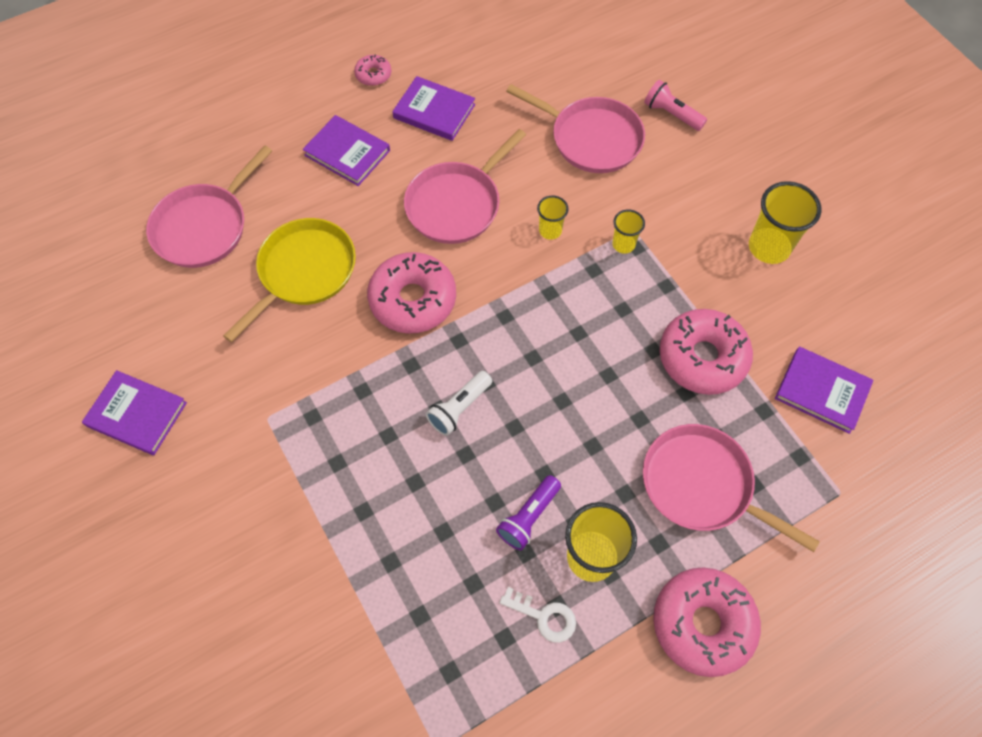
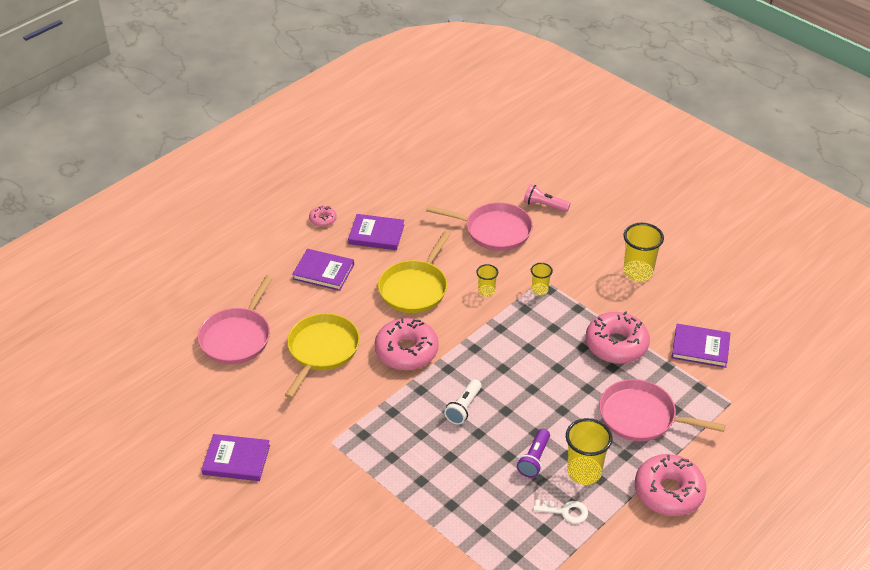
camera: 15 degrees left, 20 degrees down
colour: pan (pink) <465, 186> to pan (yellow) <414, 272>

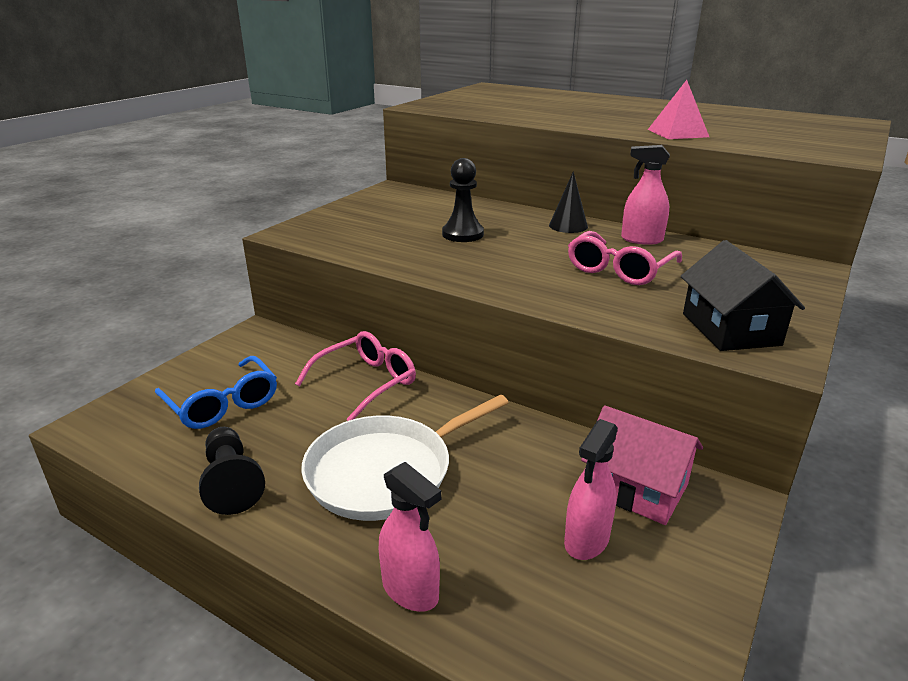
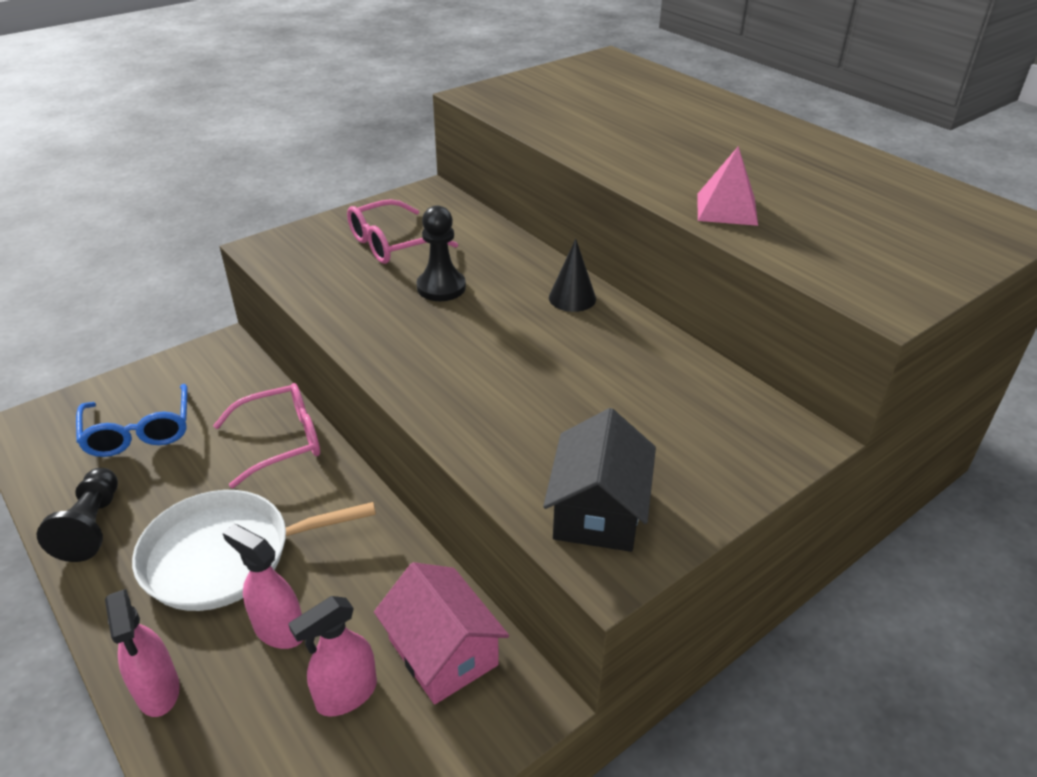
camera: 20 degrees right, 10 degrees up
relocated: spray cleaner (pink) <645, 195> to <263, 586>; spectacles (pink) <625, 258> to <402, 231>

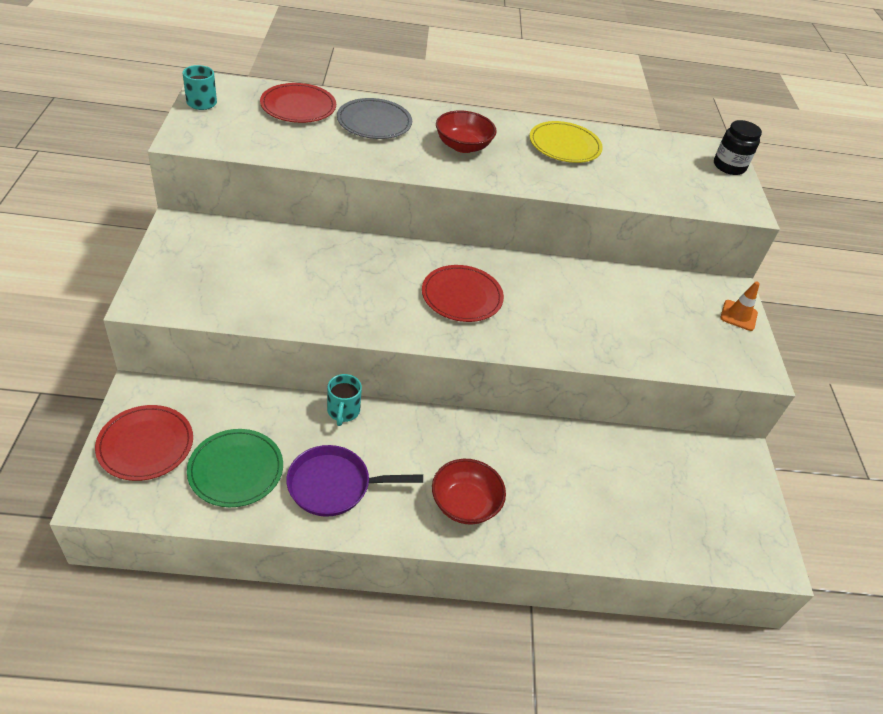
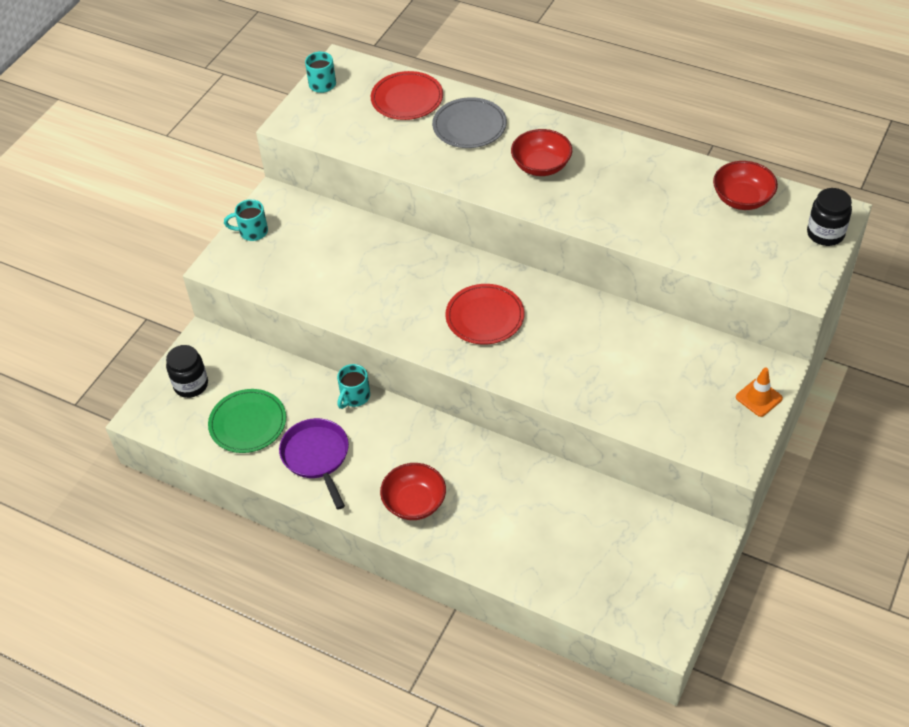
camera: 35 degrees right, 5 degrees up
missing: flat dish (yellow) <566, 142>
appeared: serving bowl (scarlet) <745, 185>; mug (aqua) <246, 220>
exchanged: flat dish (scarlet) <144, 443> to jam jar (jet-black) <187, 371>
spun: pan (violet) <354, 481> = <314, 464> 45 degrees clockwise

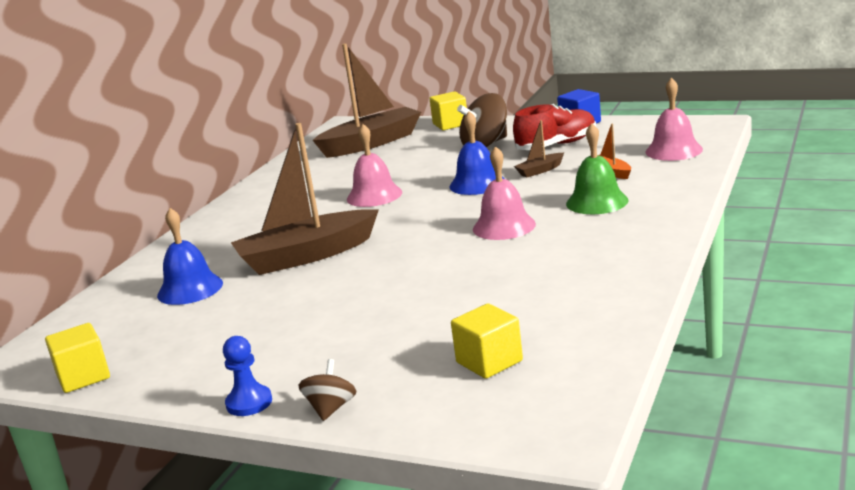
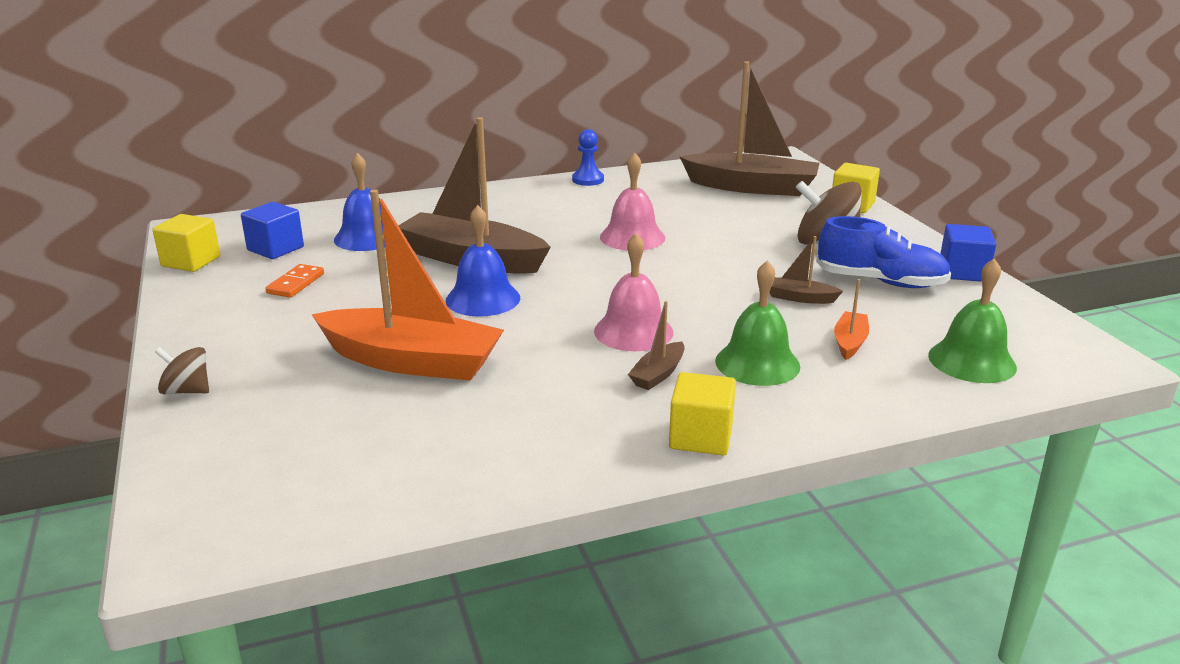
camera: 45 degrees right, 5 degrees up
appeared: toy boat (orange-coloured) <408, 285>; block (blue) <272, 230>; domino (orange-coloured) <294, 281>; toy boat (dark brown) <656, 345>
relocated: school bell (blue) <477, 153> to <483, 261>; block (yellow) <487, 341> to <702, 413>; pawn (blue) <247, 376> to <588, 157>
colour: school bell (pink) <674, 119> to school bell (leaf-green) <972, 320>; shoe (scarlet) <554, 127> to shoe (blue) <883, 252>
spun: whirligig (dark brown) <327, 390> = <182, 370> 135 degrees counterclockwise

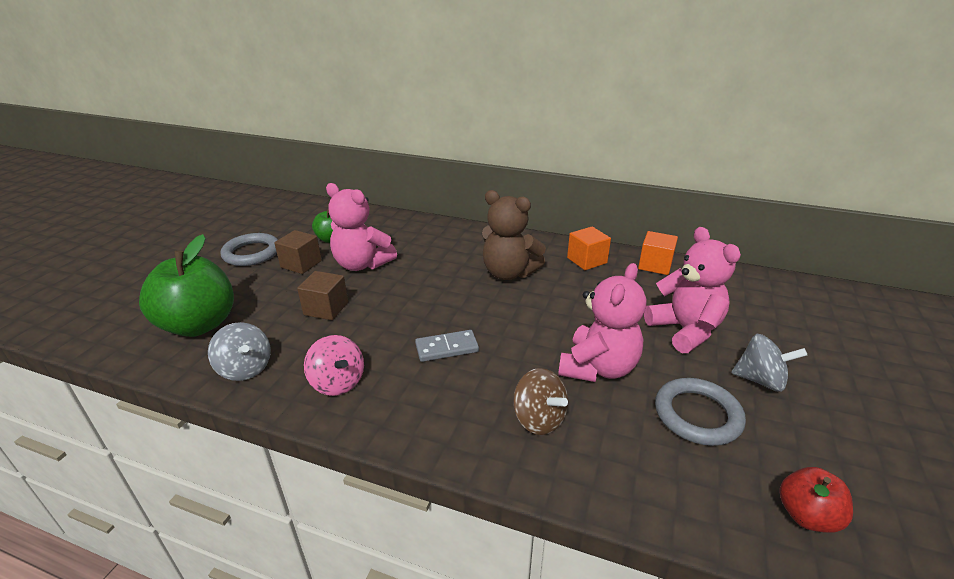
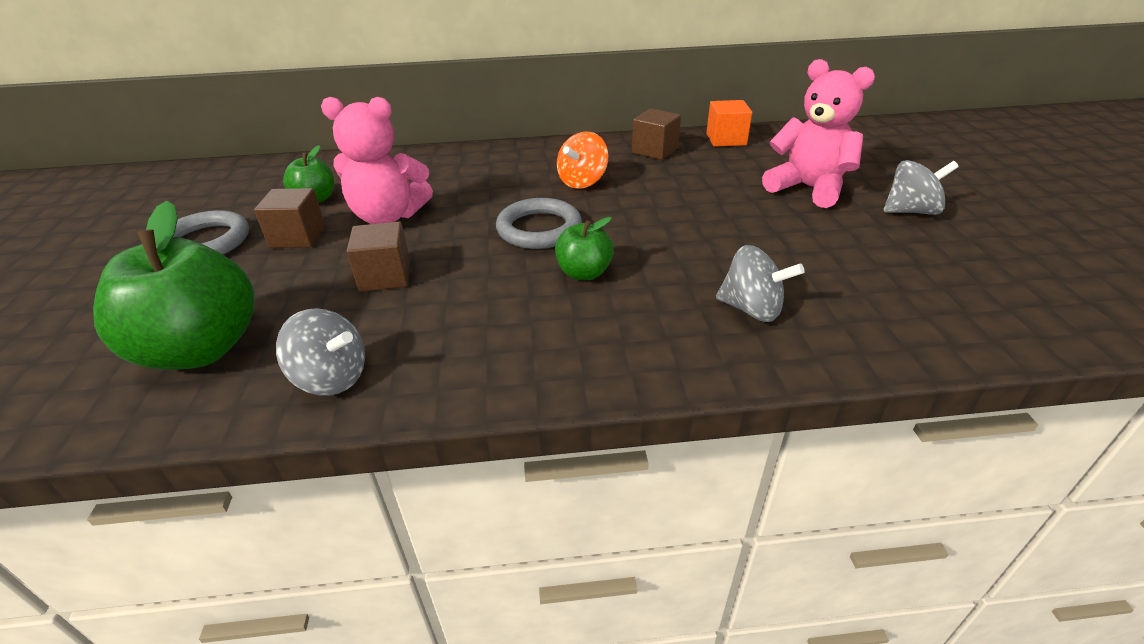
camera: 25 degrees left, 5 degrees up
missing: stuffed bear (pink) <602, 322>; whirligig (pink) <334, 365>; toy apple (scarlet) <816, 500>
relocated: torus (grey) <700, 412> to <539, 223>
exchanged: stuffed bear (dark brown) <514, 235> to whirligig (orange-coloured) <582, 160>; domino (grey) <447, 346> to toy apple (leaf-green) <584, 248>
colour: block (orange-coloured) <589, 248> to block (dark brown) <656, 134>; whirligig (dark brown) <541, 401> to whirligig (grey) <760, 283>

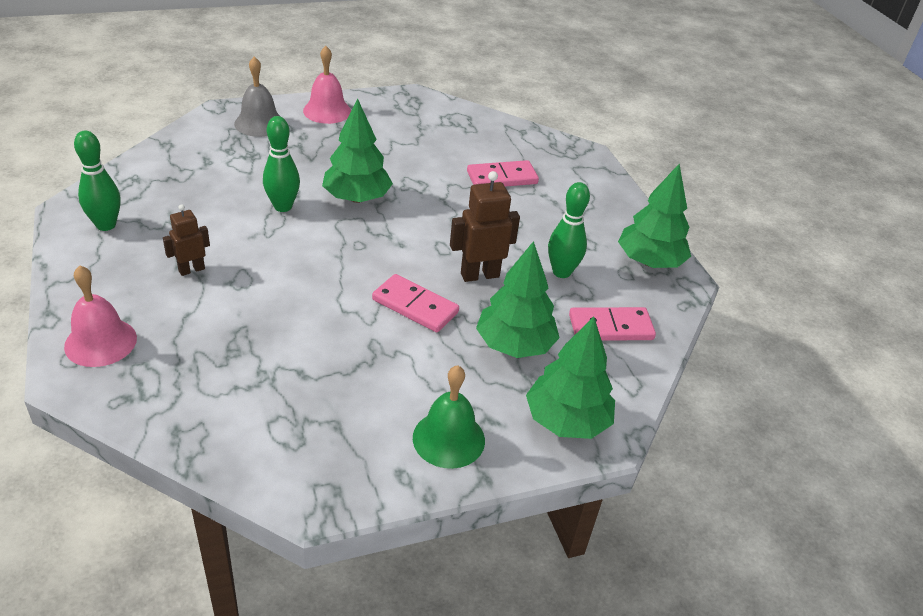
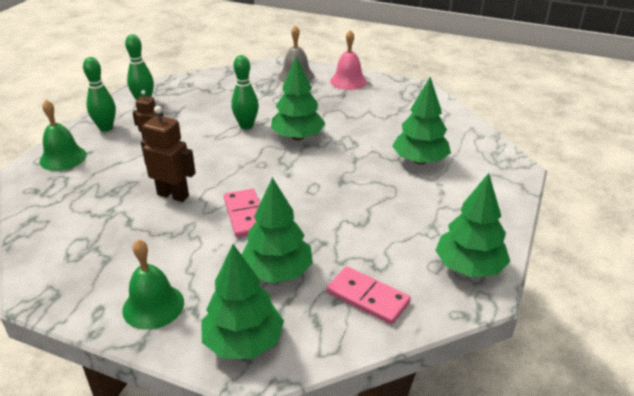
camera: 45 degrees right, 5 degrees down
relocated: robot figure (dark brown) <485, 226> to <168, 154>; skittle (leaf-green) <569, 230> to <99, 94>
exchanged: domino (pink) <503, 173> to tree (leaf-green) <421, 121>
colour: school bell (pink) <100, 316> to school bell (leaf-green) <63, 135>

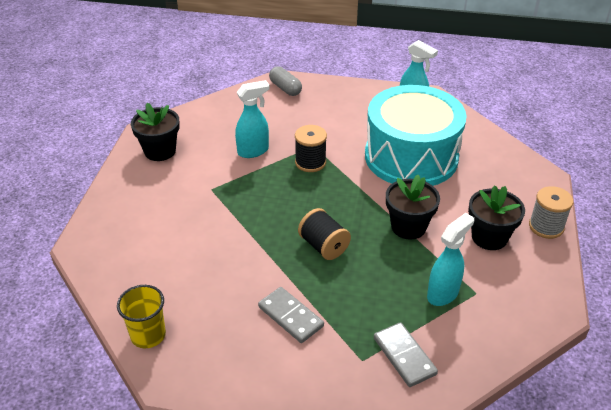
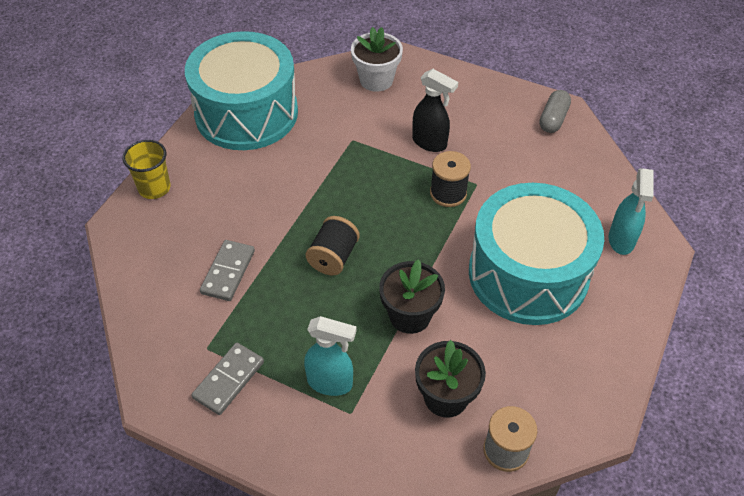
camera: 60 degrees right, 10 degrees up
appeared: snare drum (aqua) <241, 90>
colour: spray cleaner (aqua) <252, 119> to spray cleaner (jet-black) <435, 110>; potted plant (jet-black) <155, 132> to potted plant (white) <377, 59>

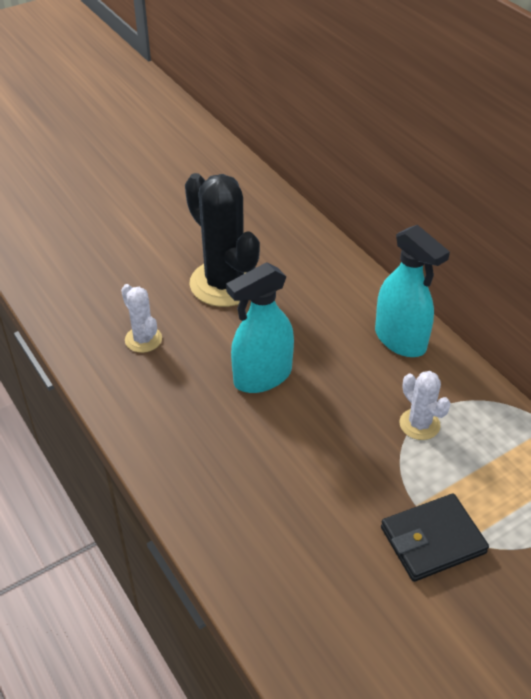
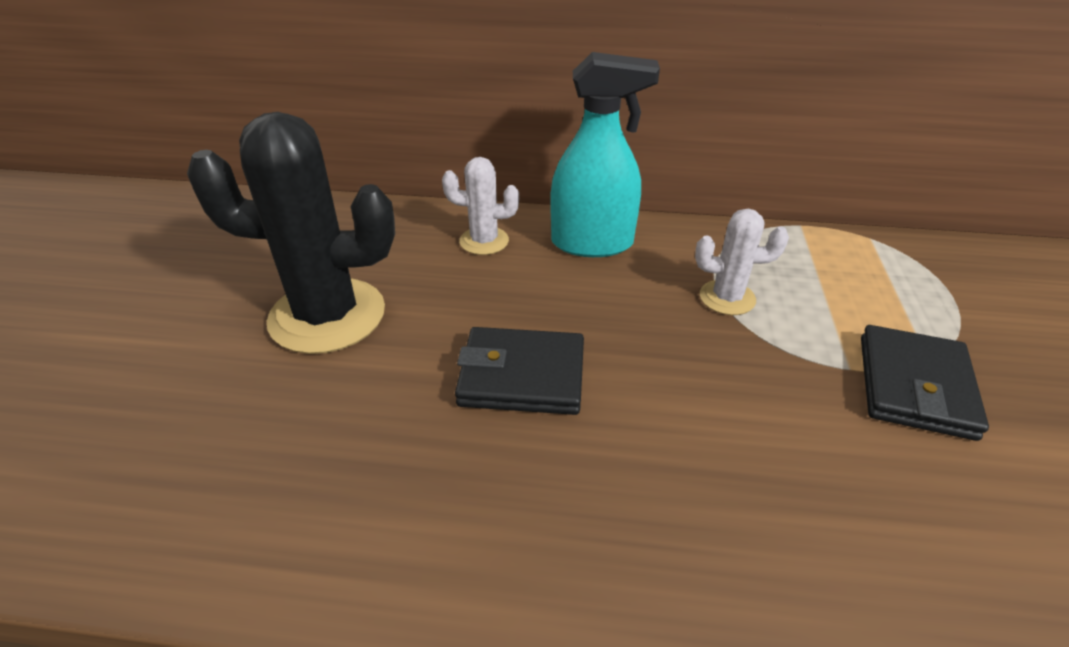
camera: 50 degrees left, 5 degrees down
relocated: prickly plant (white) <141, 318> to <480, 206>
exchanged: spray cleaner (aqua) <260, 327> to billfold (jet-black) <519, 371>

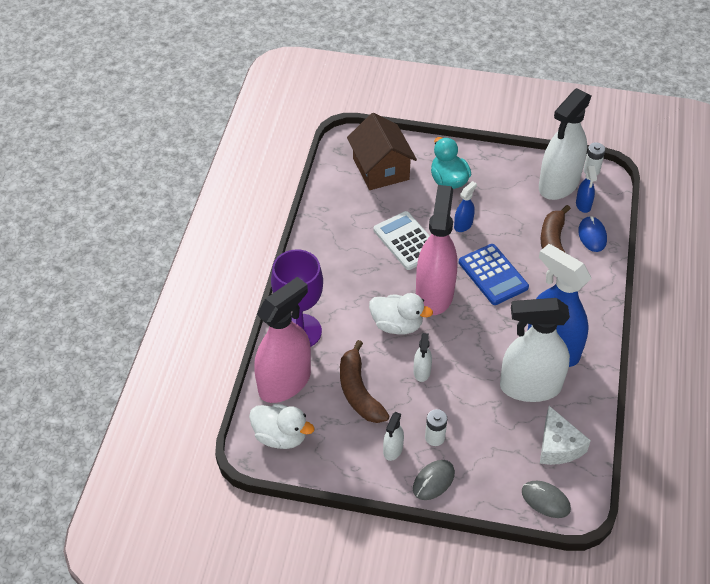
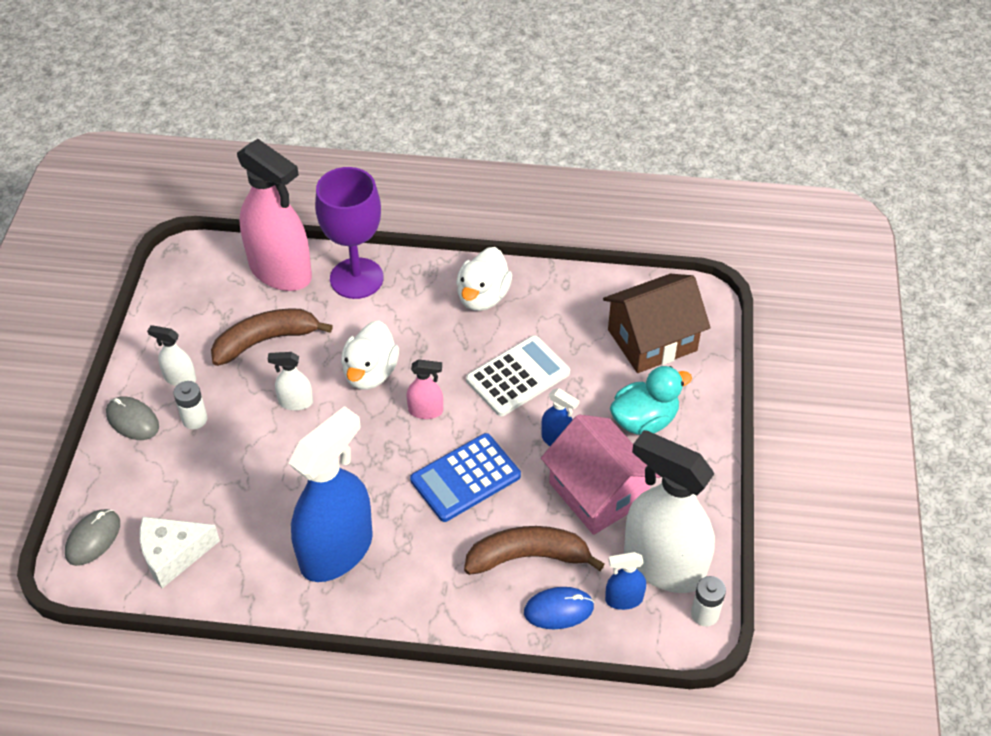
camera: 85 degrees right, 0 degrees up
missing: spray cleaner (white) <535, 350>
appeared: cottage (pink) <601, 474>
relocated: toy duck (white) <281, 426> to <484, 279>
size: spray cleaner (pink) <436, 250> = <425, 389> x0.43

